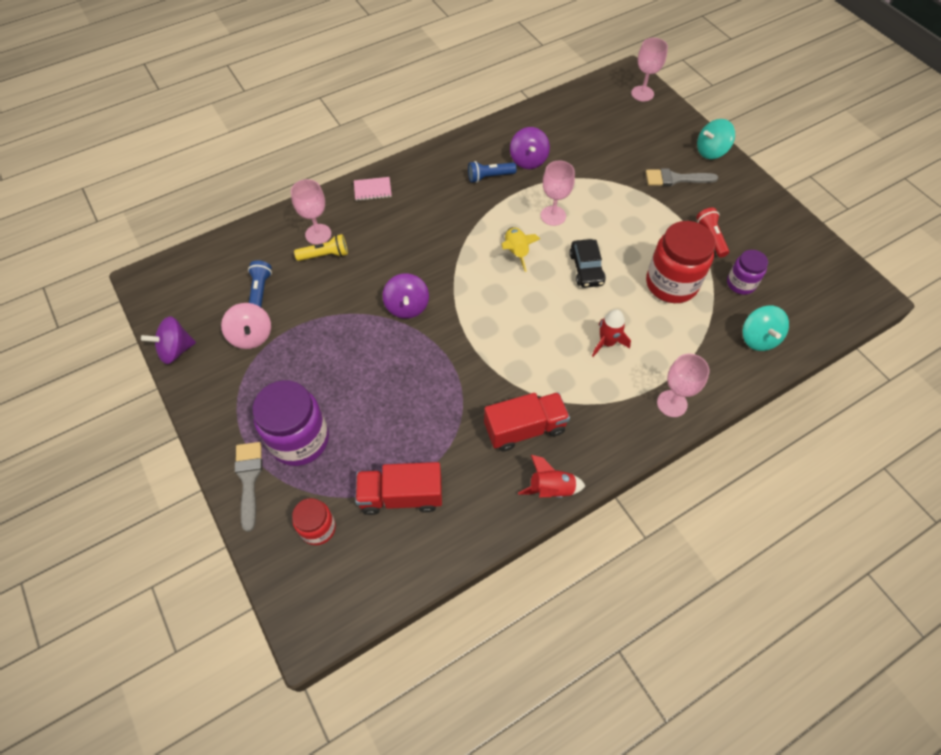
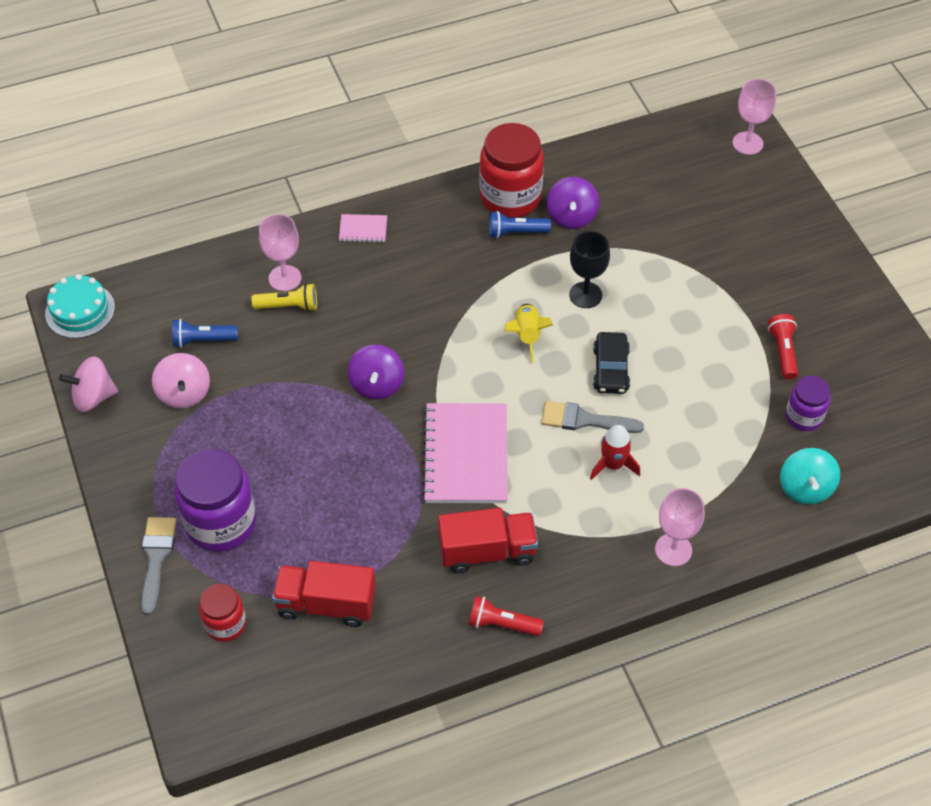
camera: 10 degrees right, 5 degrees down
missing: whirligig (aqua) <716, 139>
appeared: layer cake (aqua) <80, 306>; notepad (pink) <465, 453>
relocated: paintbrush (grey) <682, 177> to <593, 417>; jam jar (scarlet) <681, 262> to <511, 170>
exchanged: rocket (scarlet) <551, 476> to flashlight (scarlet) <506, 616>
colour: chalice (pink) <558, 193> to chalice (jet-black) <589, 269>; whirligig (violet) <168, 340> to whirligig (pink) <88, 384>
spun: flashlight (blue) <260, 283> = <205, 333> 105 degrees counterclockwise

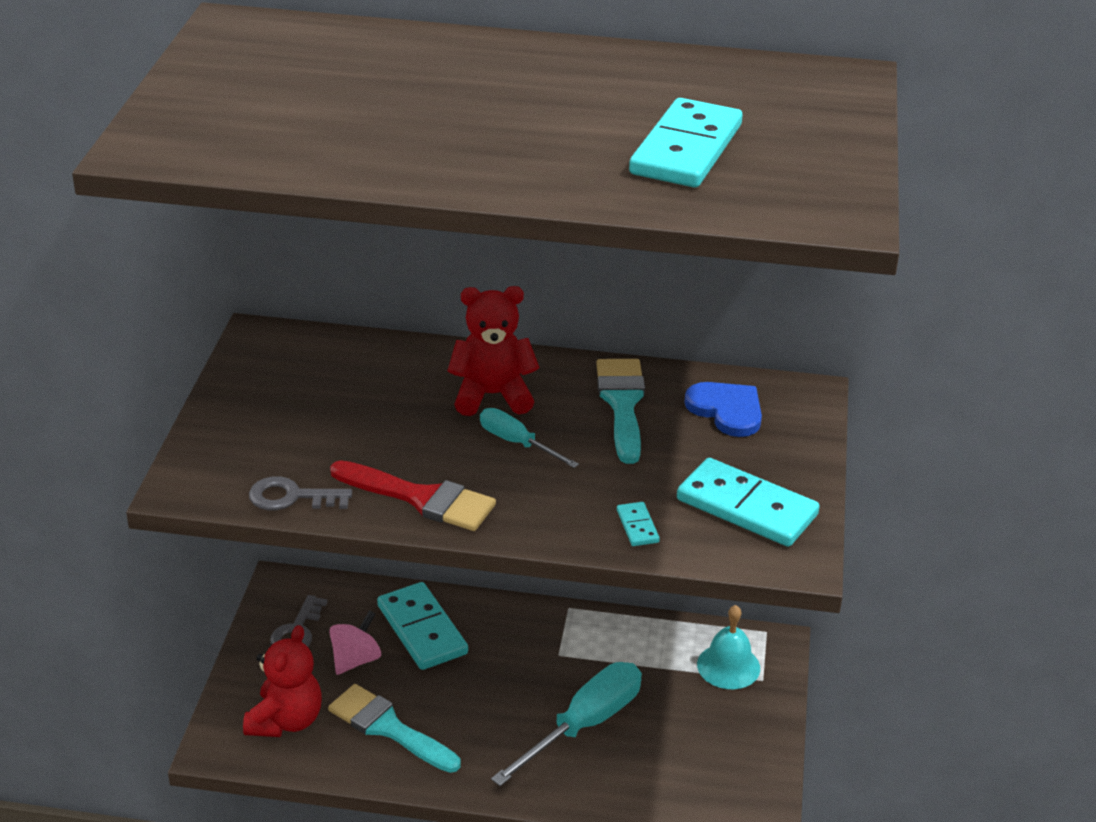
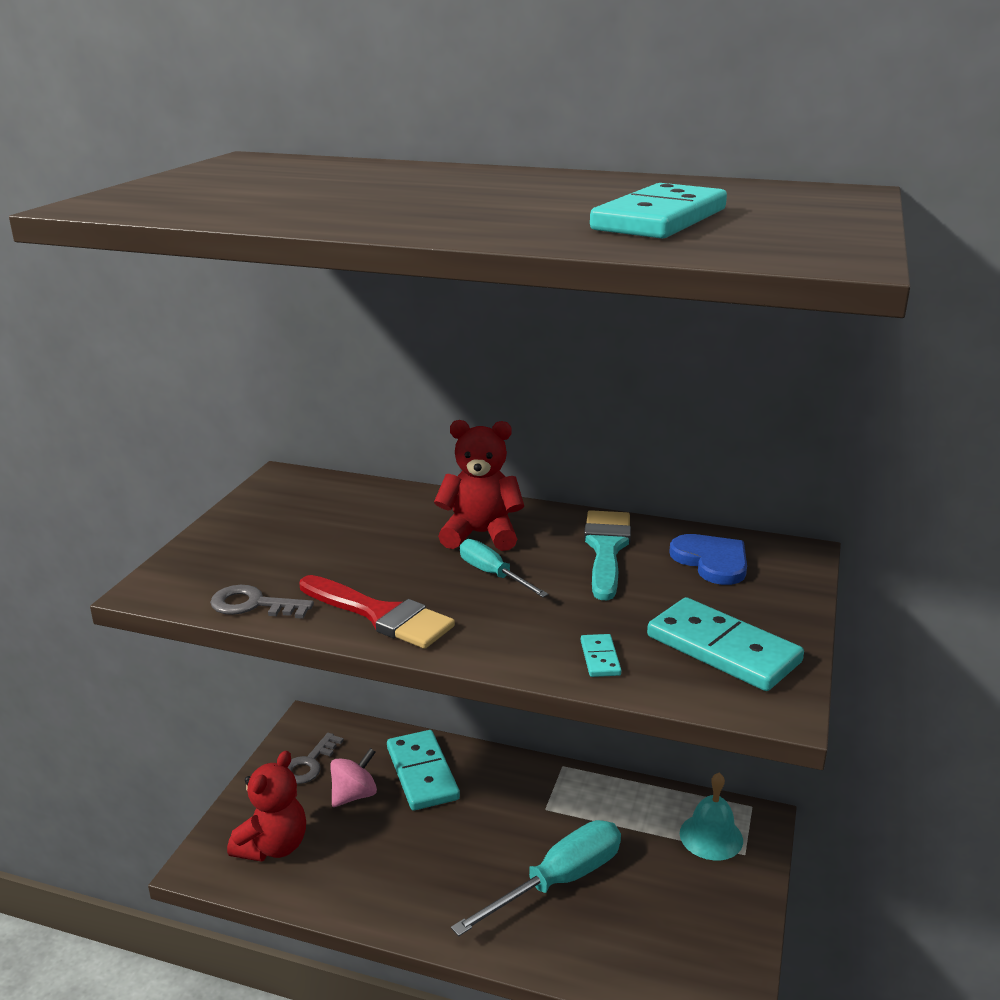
camera: 10 degrees right, 10 degrees down
missing: paintbrush (aqua) <394, 728>

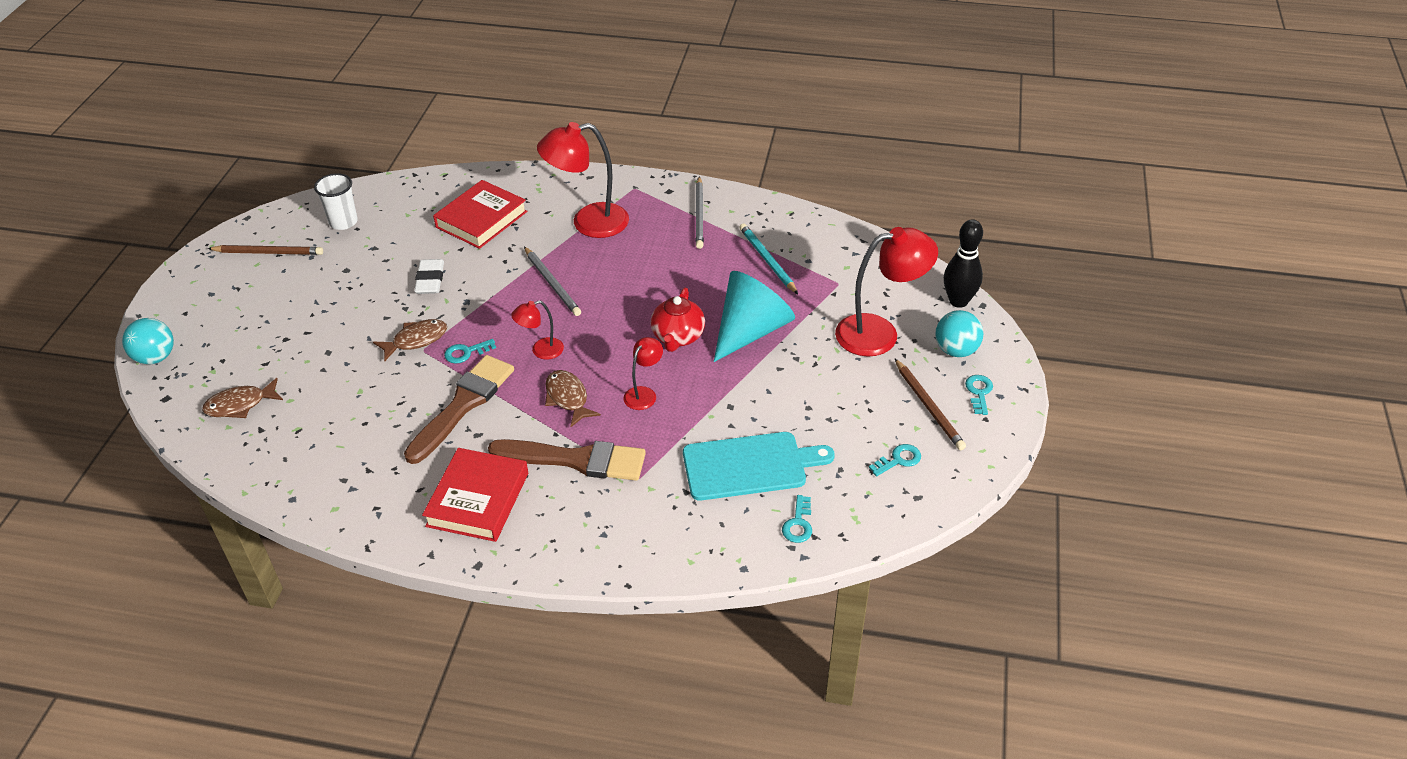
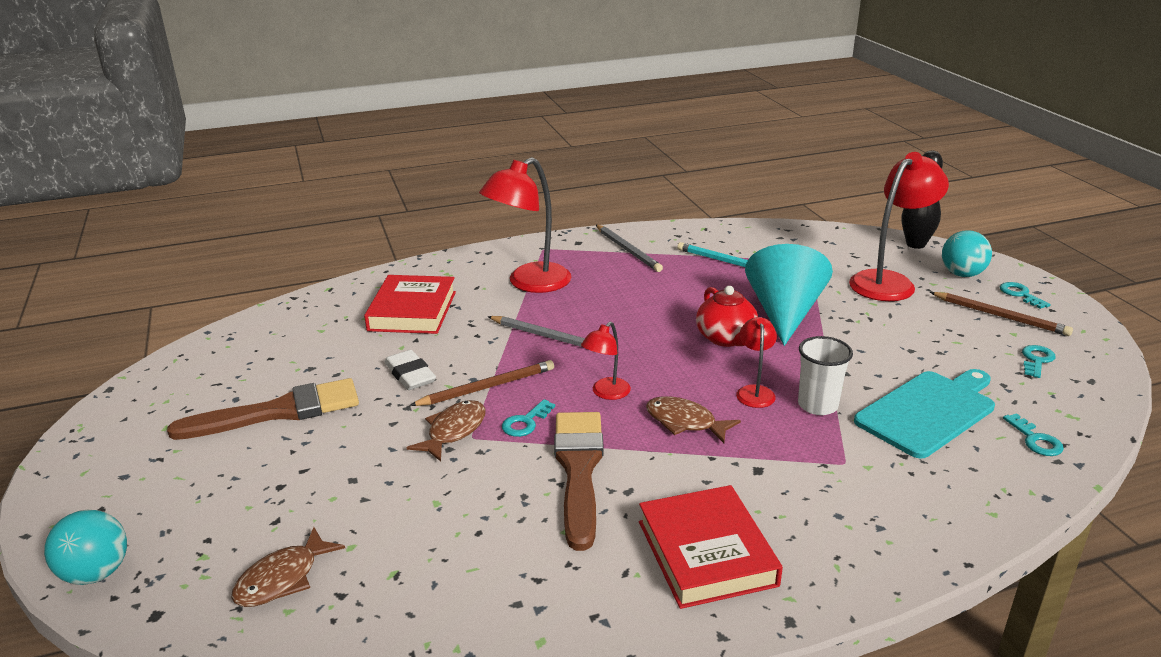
camera: 30 degrees left, 15 degrees down
relocated: cup (white) <336, 201> to <825, 375>; wooden pencil (dark brown) <265, 250> to <481, 383>; paintbrush (dark brown) <567, 460> to <263, 409>

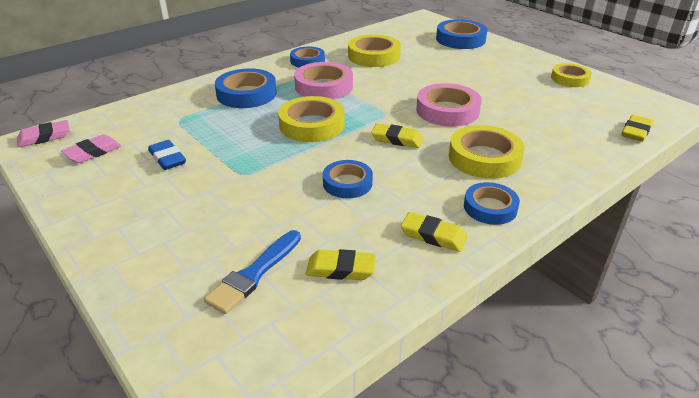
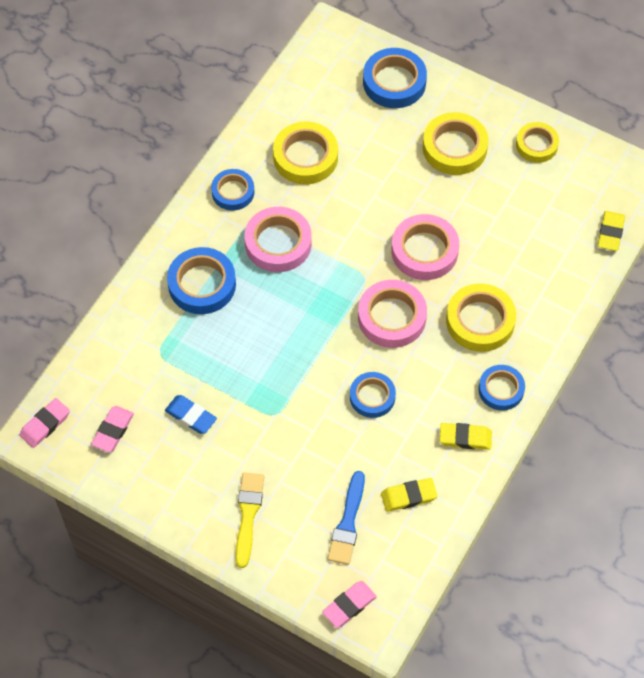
camera: 20 degrees left, 25 degrees up
appeared: paintbrush (yellow) <249, 520>; pencil eraser (pink) <349, 604>
relocated: sticky tape (yellow) <311, 119> to <456, 143>
exchanged: pencil eraser (yellow) <397, 135> to sticky tape (pink) <392, 314>

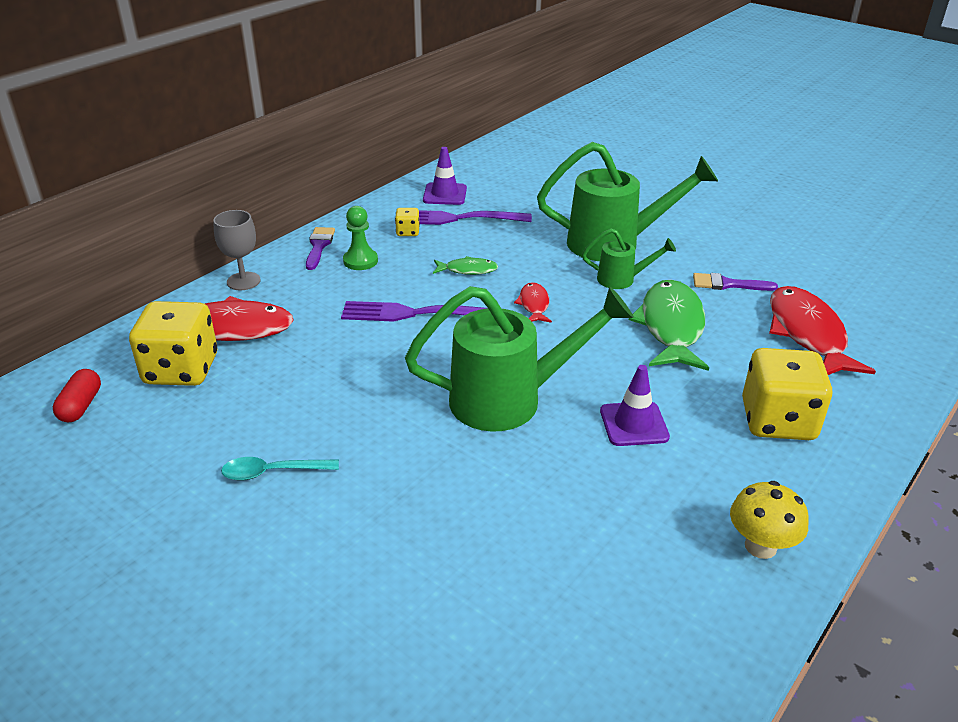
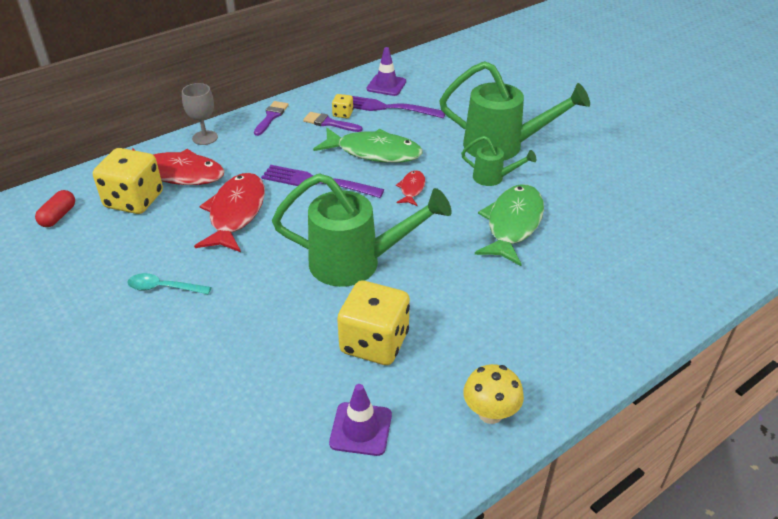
camera: 15 degrees right, 5 degrees up
missing: pawn (leaf-green) <360, 238>
relocated: paintbrush (violet) <735, 282> to <332, 122>; fish (scarlet) <822, 330> to <229, 212>; die (yellow) <787, 394> to <373, 323>; road cone (violet) <635, 405> to <360, 420>
size: fish (leaf-green) <465, 265> = <368, 145> x2.05

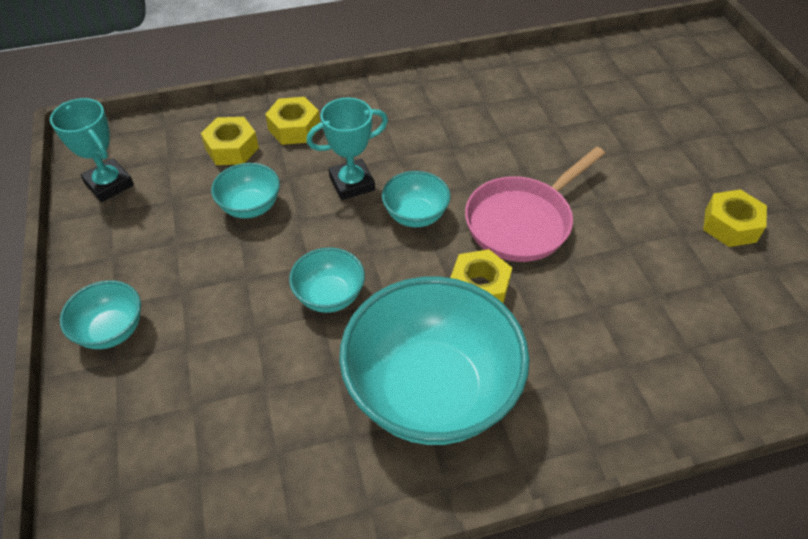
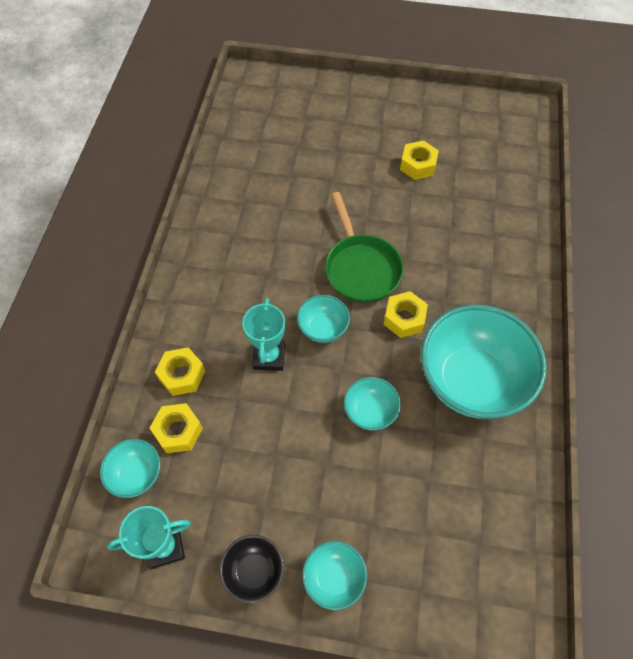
camera: 65 degrees left, 10 degrees up
appeared: serving bowl (jet-black) <251, 569>
relocated: serving bowl (aqua) <245, 190> to <130, 468>
colour: pan (pink) <535, 204> to pan (leaf-green) <364, 247>

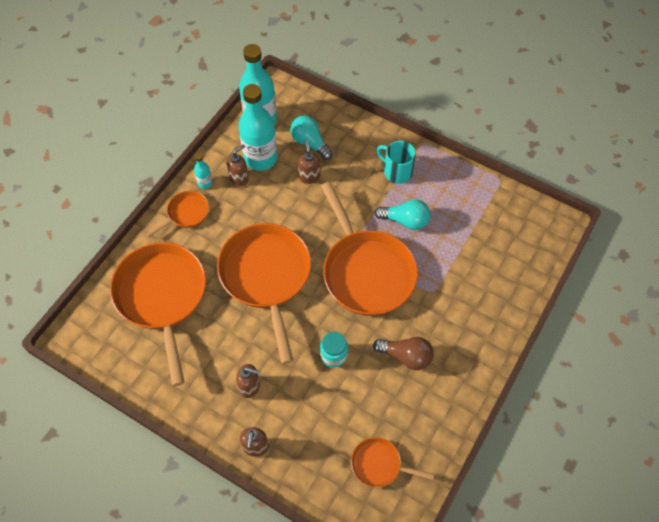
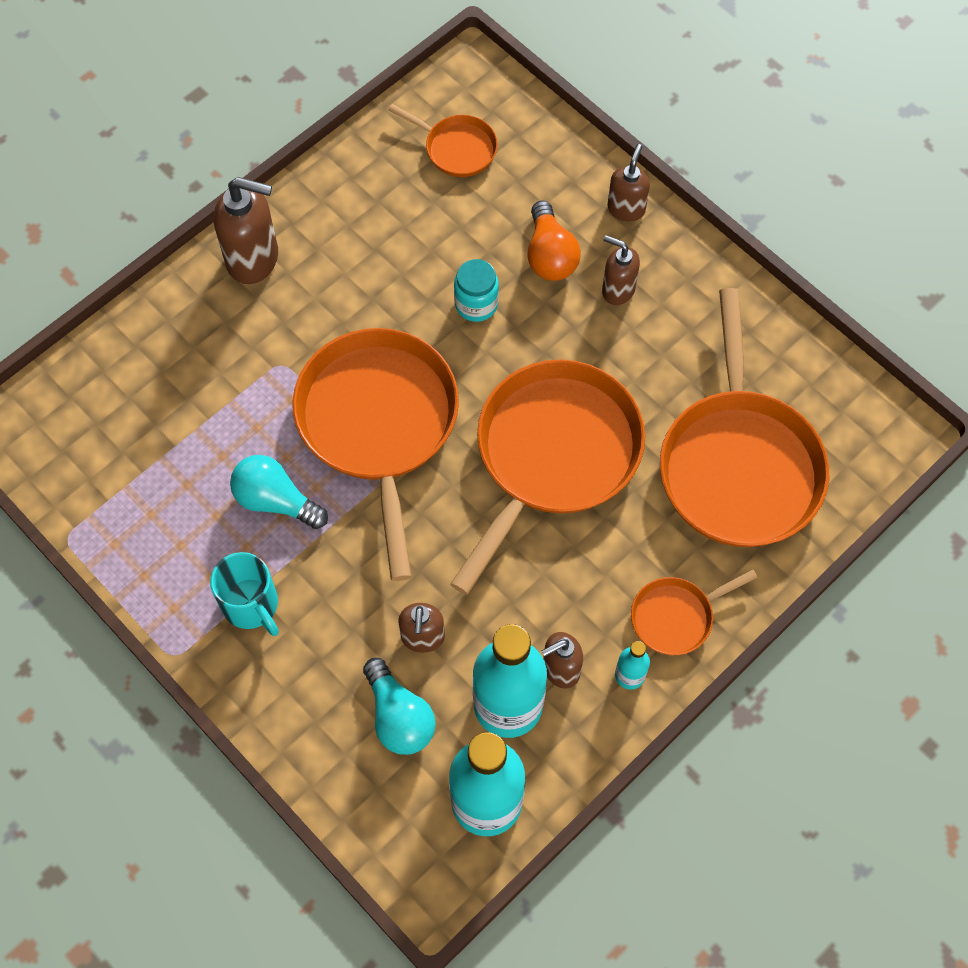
camera: 165 degrees left, 5 degrees up
missing: lightbulb (dark brown) <403, 353>
appeared: soap dispenser (dark brown) <246, 230>; lightbulb (orange-coloured) <554, 241>
spun: pan (orange-coloured) <264, 293> = <547, 477> 150 degrees counterclockwise

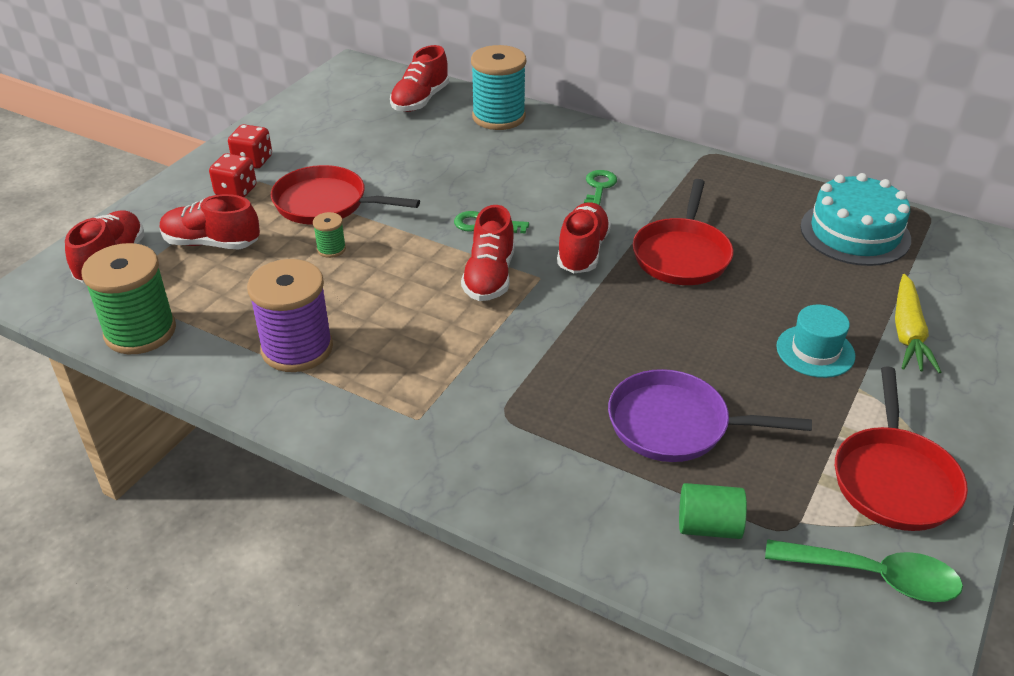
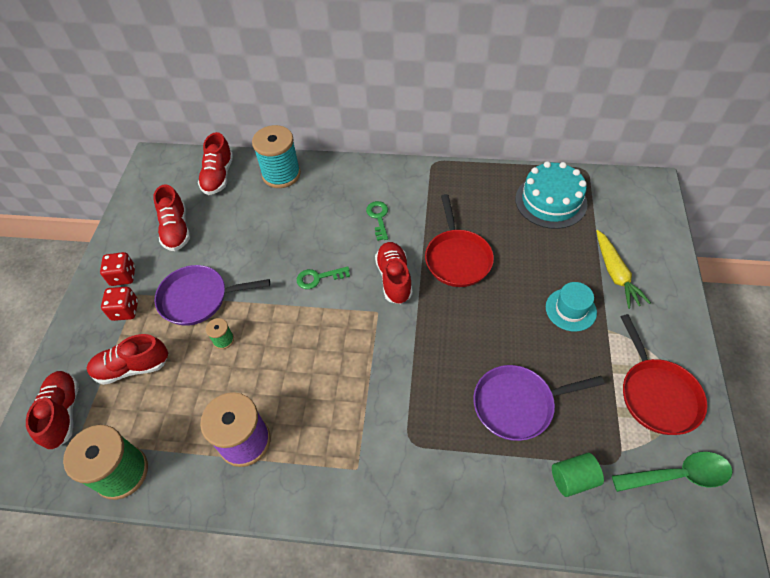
camera: 20 degrees left, 15 degrees up
relocated: shoe (scarlet) <488, 253> to <171, 217>
colour: pan (scarlet) <345, 195> to pan (violet) <212, 295>

